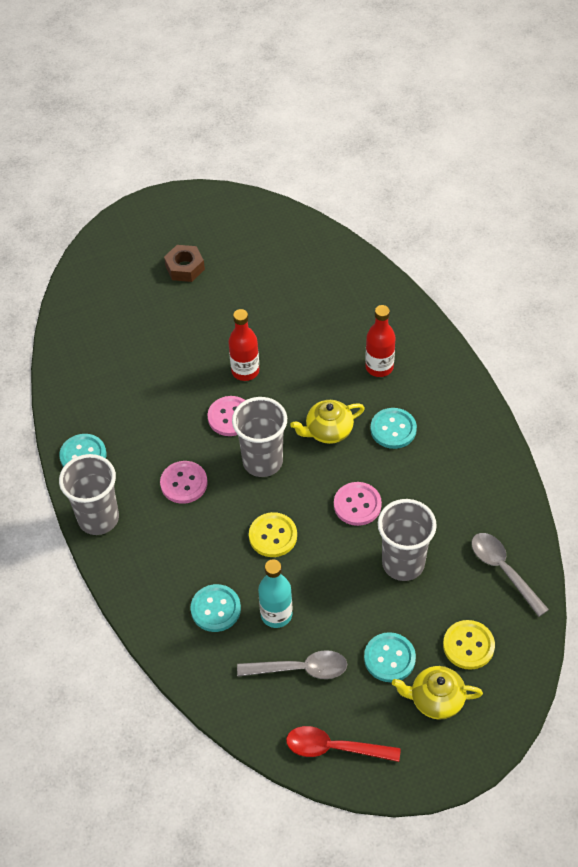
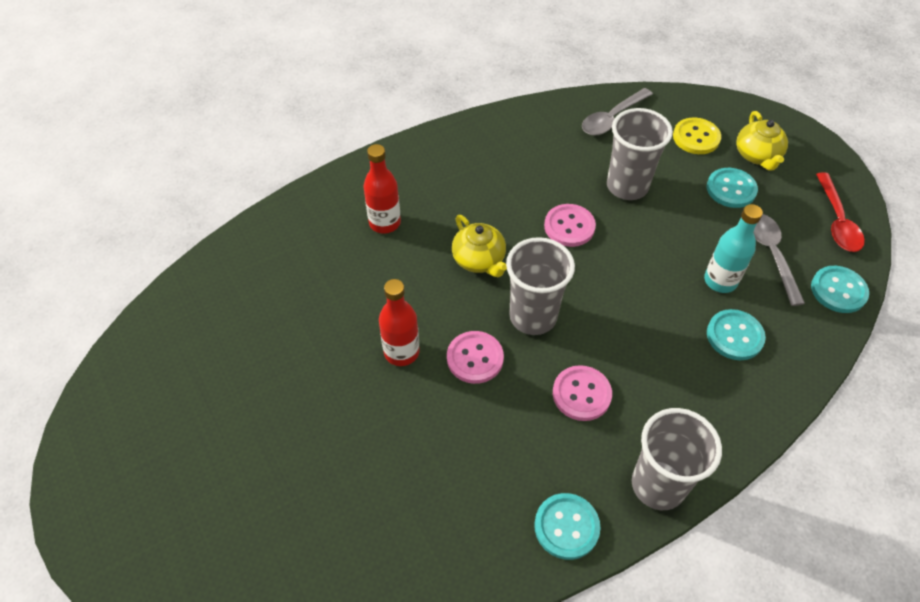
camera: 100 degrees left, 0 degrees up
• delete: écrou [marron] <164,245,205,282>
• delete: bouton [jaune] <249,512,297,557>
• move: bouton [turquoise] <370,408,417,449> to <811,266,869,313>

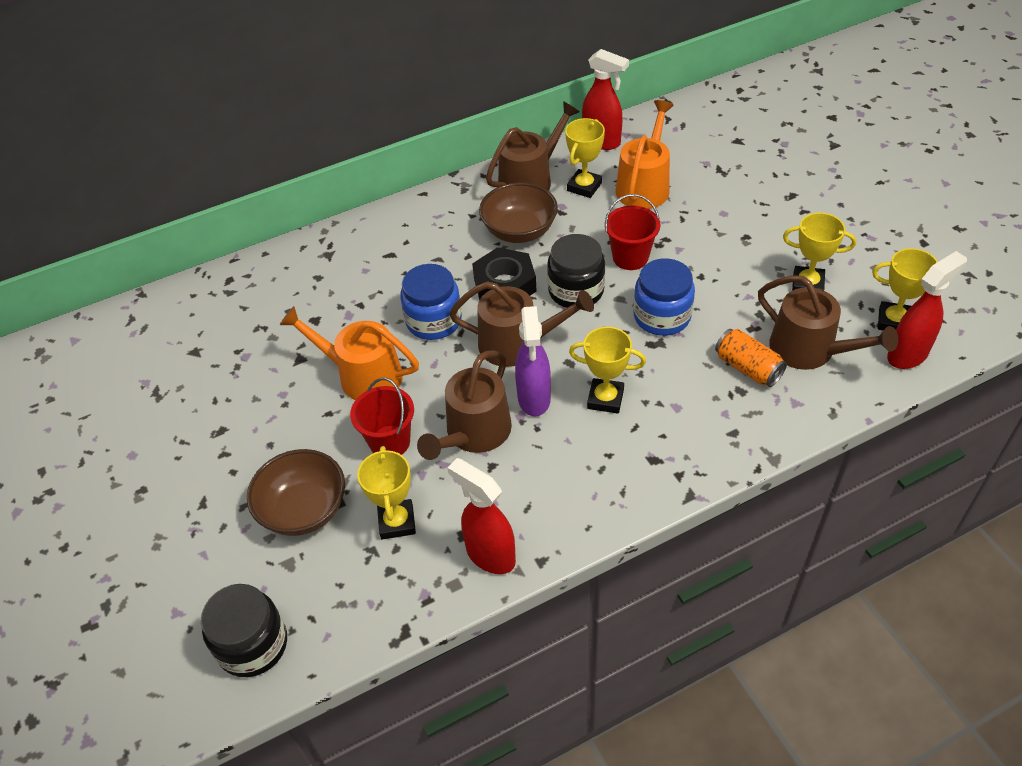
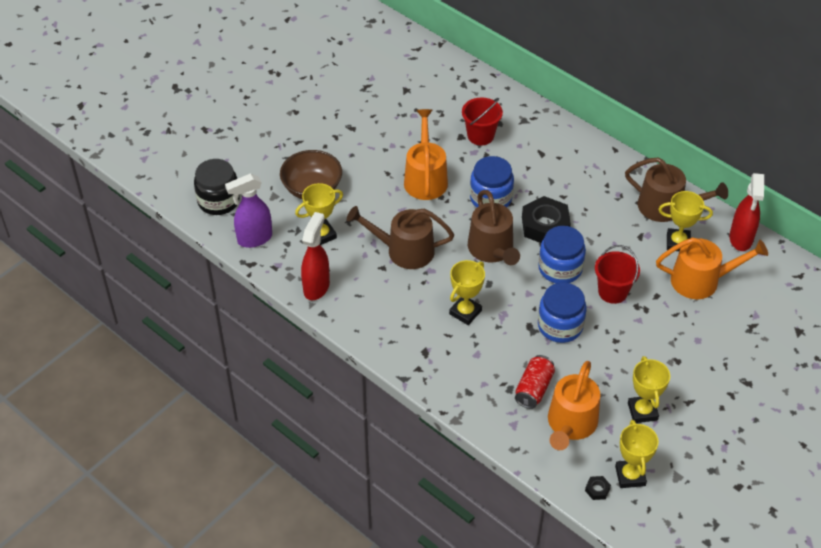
camera: 65 degrees right, 0 degrees up
• delete: bol [marron] <479,182,558,243>
• move: seau [rouge] <350,378,414,455> to <462,98,503,146>
• move: vaporisateur [violet] <515,306,551,416> to <225,173,272,248>
• replace: vaporisateur [rouge] <887,251,967,369> to écrou [noir] <585,476,611,500>
• recolor: bocal [noir] <547,234,605,308> to bocal [bleu] <538,226,586,283>
• recolor: canette [orange] <715,329,787,387> to canette [rouge] <515,355,555,409>
• recolor: arrosoir [marron] <758,275,898,370> to arrosoir [orange] <548,361,600,450>
• rotate: trophée [jaune] <569,327,646,413> = <449,260,485,325> 45 degrees clockwise

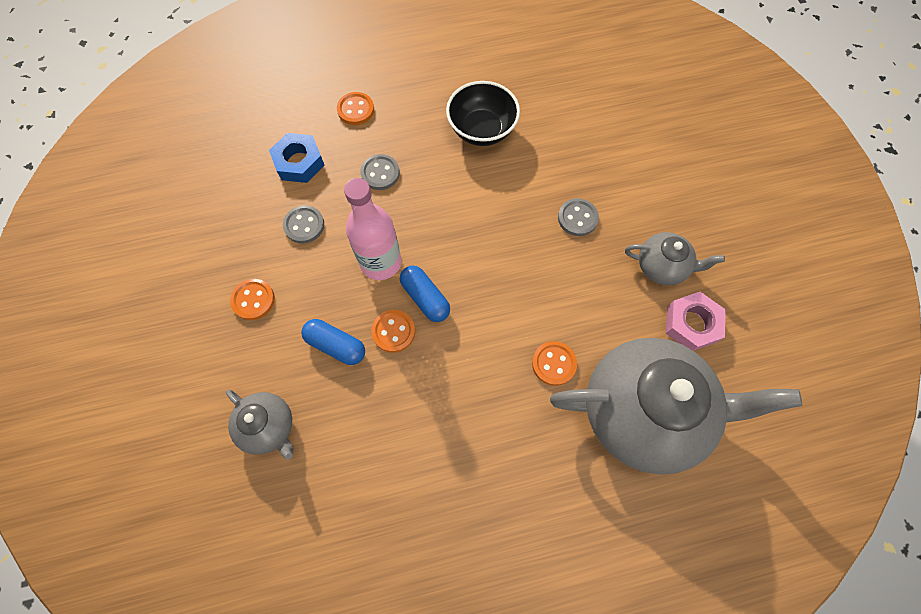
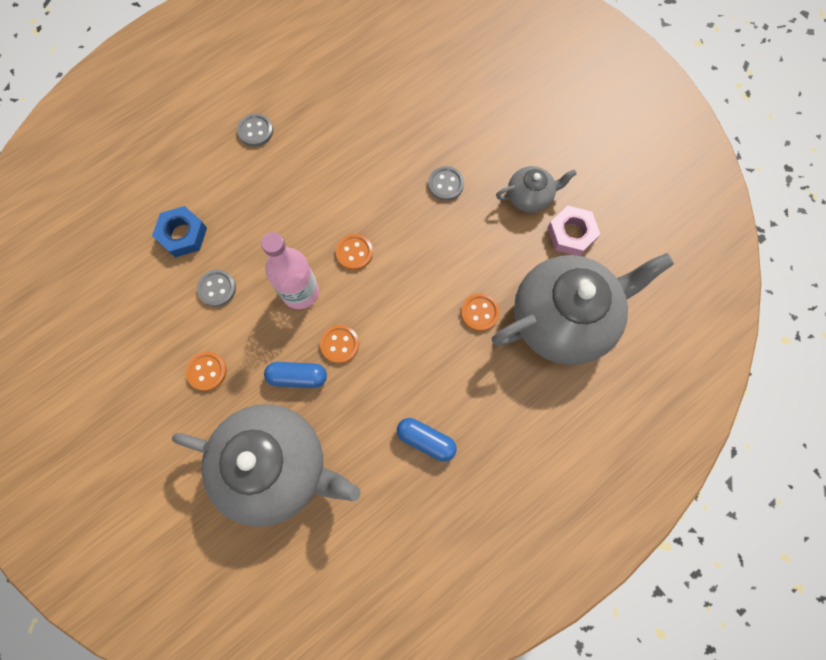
camera: 25 degrees left, 5 degrees up
• delete: bol [noir] <446,81,520,146>
• move: bouton [orange] <337,92,374,125> to <335,234,373,270>
• move: bouton [gris] <360,154,400,190> to <237,113,273,147>
• move: gélule [bleu] <400,266,450,322> to <397,418,457,462>
• resize: théière [gris] <226,390,294,460> = <172,404,361,527> x2.12

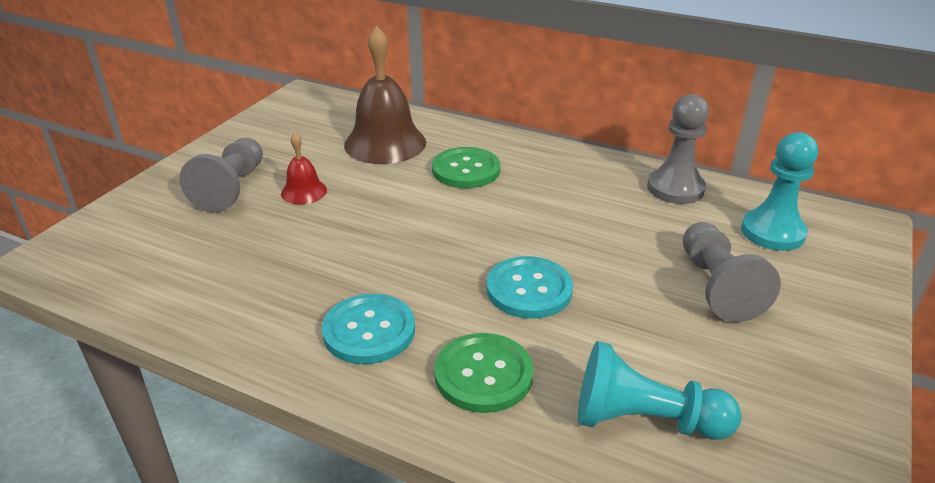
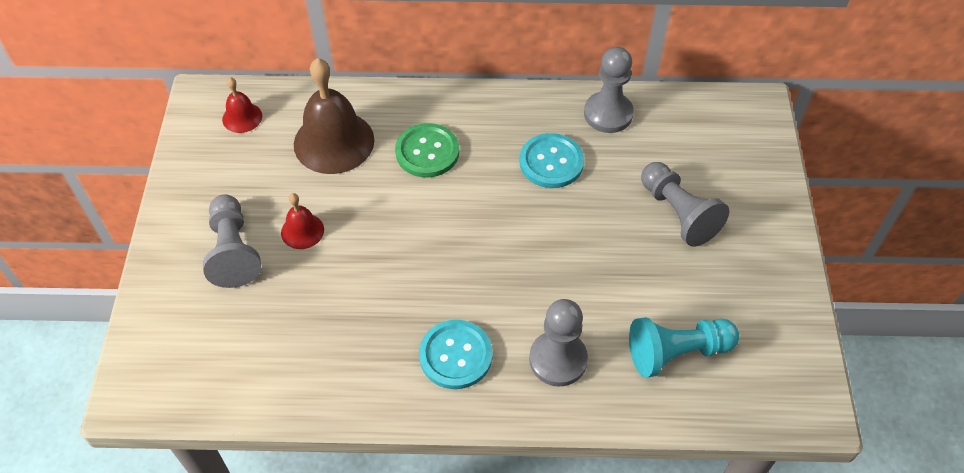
camera: 25 degrees left, 20 degrees up
• delete: pion [turquoise] <741,132,818,251>
• insert: cloche [rouge] <222,77,262,133>
• move: bouton [turquoise] <487,256,573,319> to <520,133,584,188>
• replace: bouton [vert] <434,333,533,413> to pion [gris] <529,299,588,386>

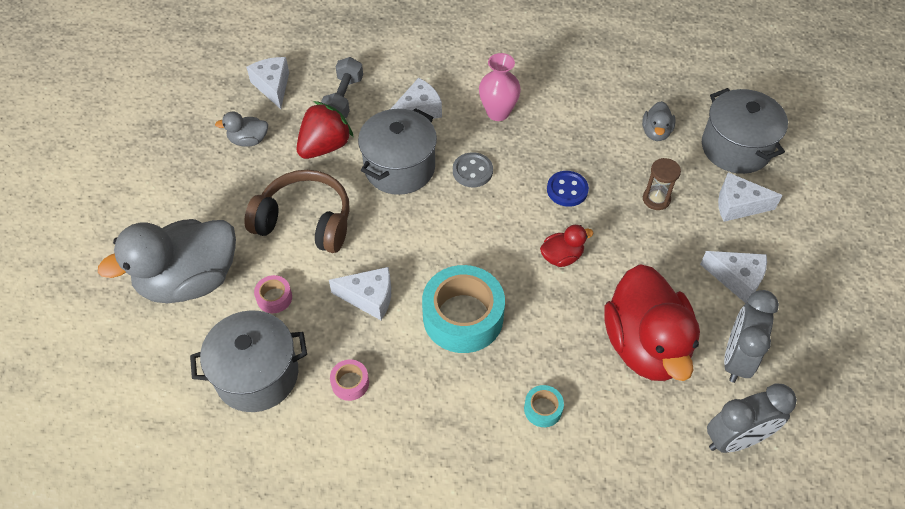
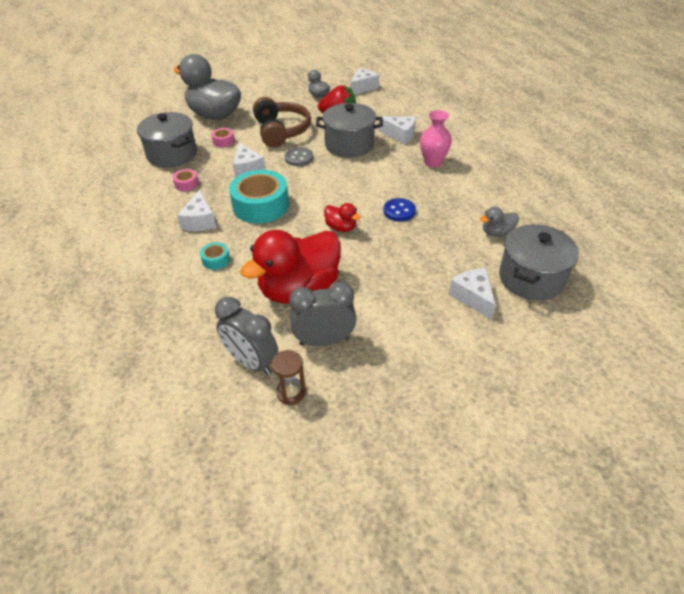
camera: 60 degrees right, 10 degrees down
• delete: haltère [gris] <321,57,363,118>
• move: bouton [gris] <453,152,493,187> to <284,147,313,166>
• move: sablier [marron] <643,158,681,210> to <271,350,306,405>
• move: fromage [blanc] <700,251,767,303> to <177,190,216,231>

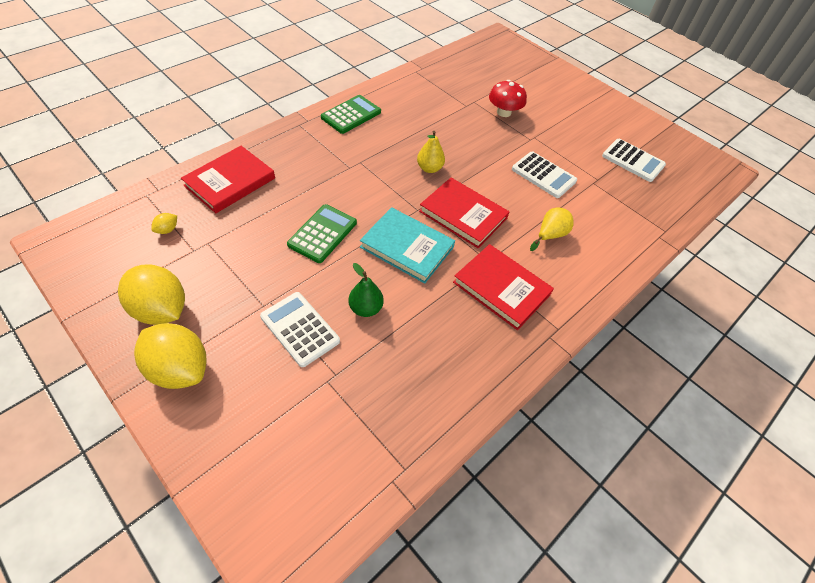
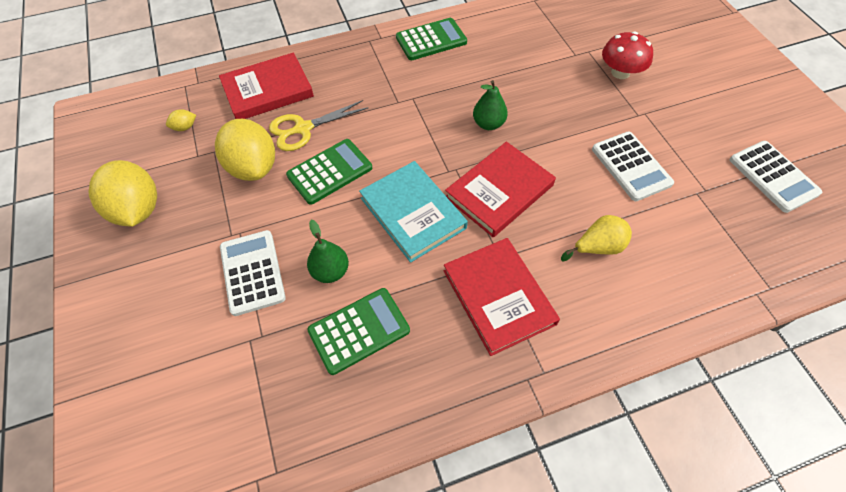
camera: 30 degrees right, 5 degrees up
• insert: ciseaux [jaune] <269,100,368,151>
• insert: calculatrice [vert] <307,288,410,375>
• move: citron [jaune] <134,323,206,389> to <215,119,275,181>
• recolor: poire [jaune] <417,131,445,173> to poire [vert] <473,80,508,130>
• rotate: livre [rouge] <419,178,509,248> = <445,142,556,238> 75 degrees clockwise

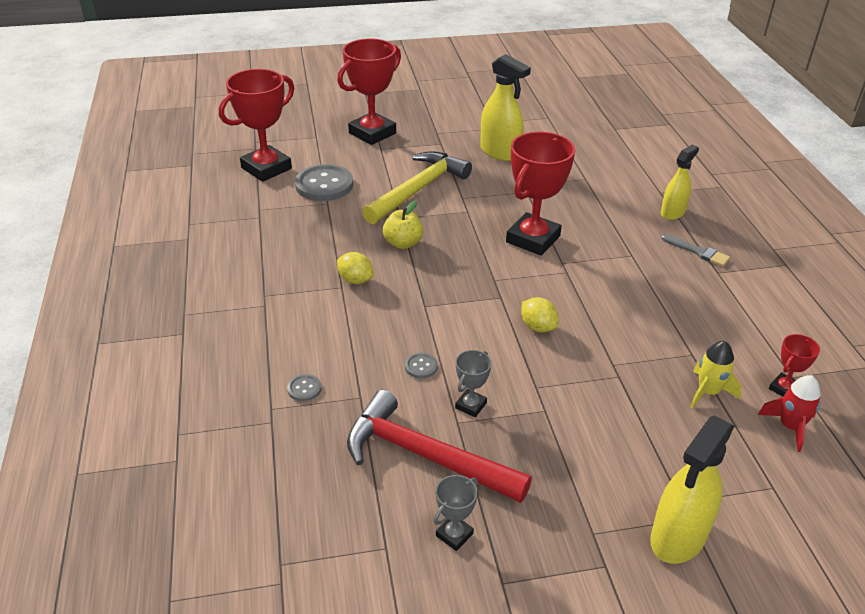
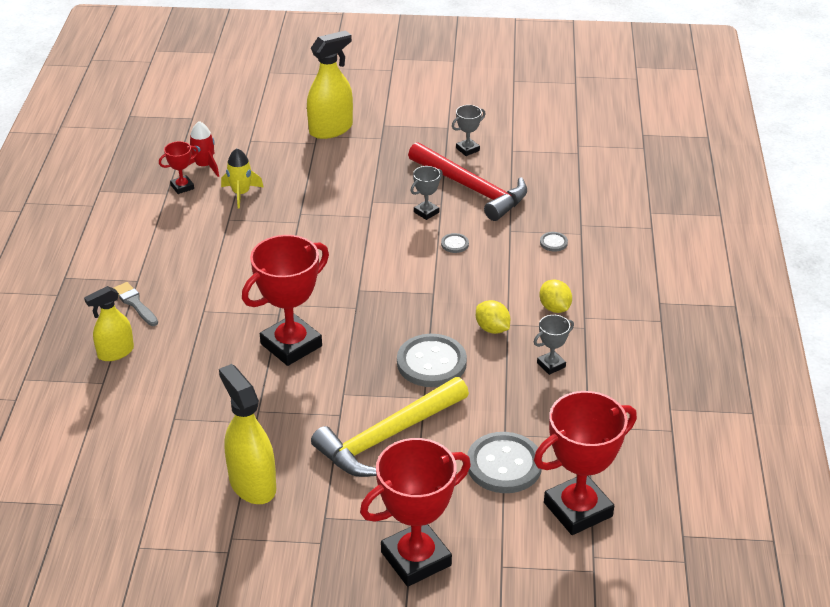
camera: 165 degrees left, 0 degrees up
• insert: trophée [gris] <534,315,574,375>
• move: citron [jaune] <521,297,559,333> to <539,280,572,313>
• replace: pomme [jaune] <383,201,423,249> to bouton [gris] <397,334,467,387>

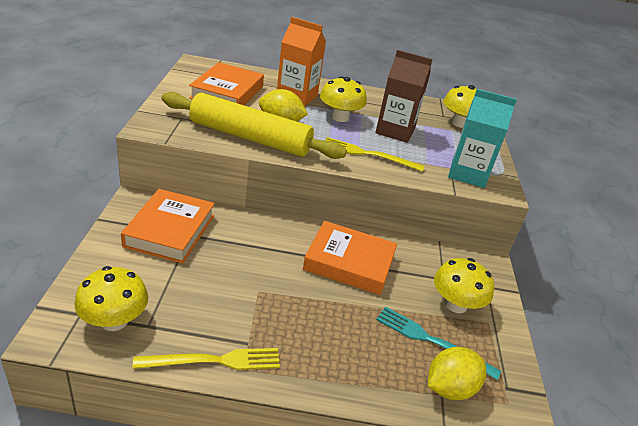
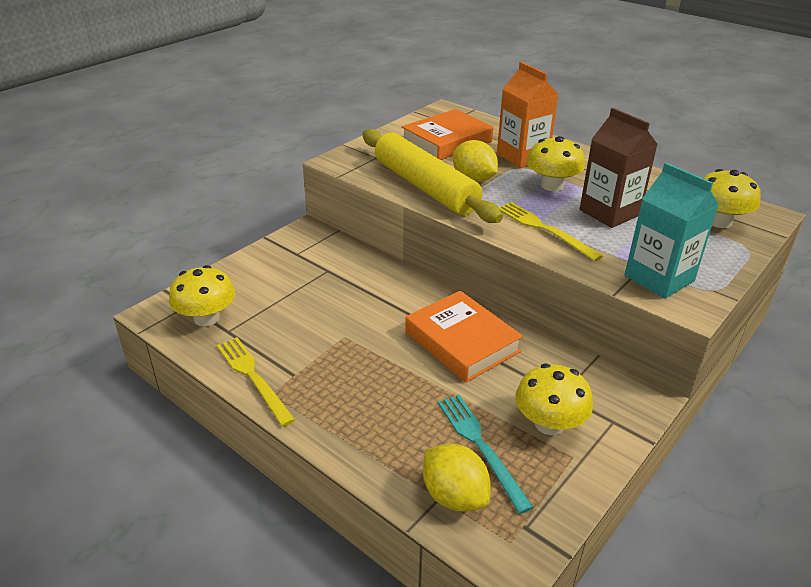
camera: 40 degrees right, 0 degrees up
• delete: livre [orange] <121,189,215,263>
• rotate: fourchette [jaune] <133,348,280,370> = <217,337,295,427> 150 degrees counterclockwise
• rotate: citron [jaune] <428,347,486,400> = <423,444,491,511> 45 degrees clockwise

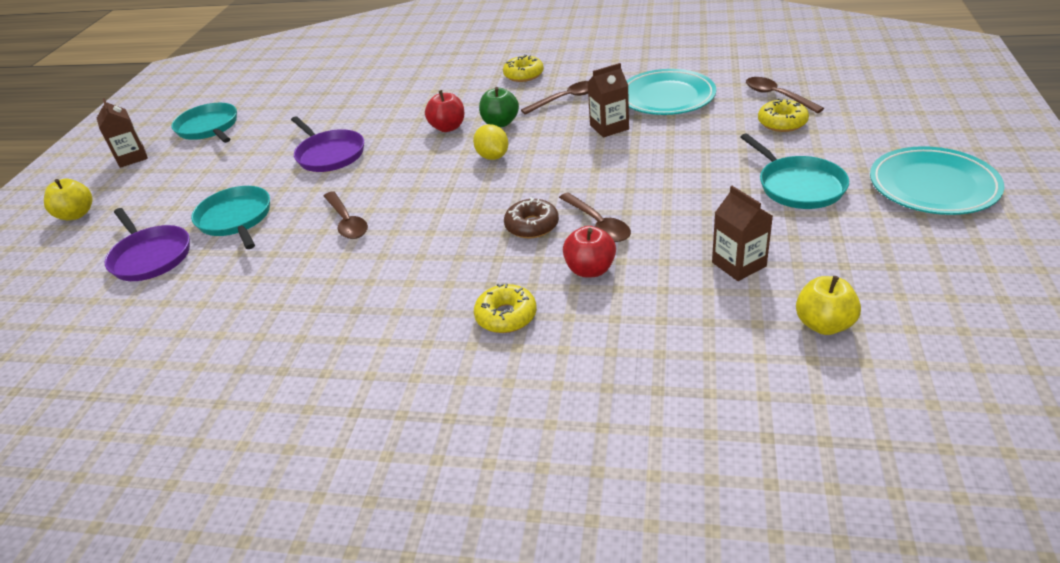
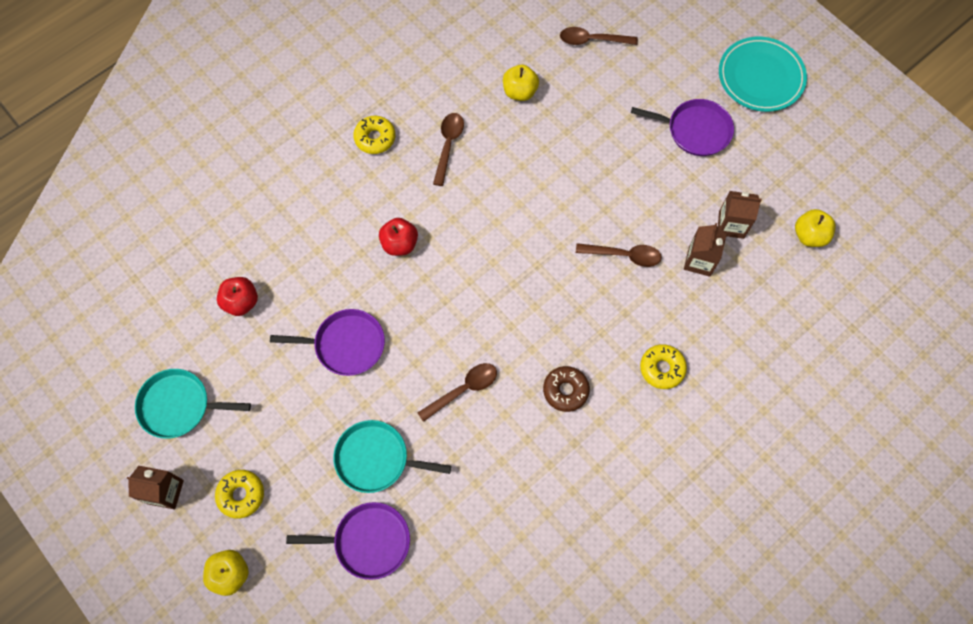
camera: 55 degrees left, 30 degrees up
• delete: citron [jaune] <473,124,508,160>
• delete: pomme [vert] <479,87,519,127>
• move: beignet [marron] <504,197,559,239> to <543,366,590,412>
• move: pomme [rouge] <563,226,616,278> to <217,277,258,316>
• move: brique de lait [marron] <587,63,629,138> to <684,223,727,277>
• move: beignet [jaune] <758,98,809,132> to <215,470,264,519>
• replace: assiette [turquoise] <626,69,716,115> to pomme [jaune] <503,65,539,101>
• recolor: poêle [turquoise] <740,133,849,209> to poêle [violet] <631,99,734,156>
• rotate: cuillère [marron] <324,191,368,239> = <418,363,497,422> 45 degrees counterclockwise

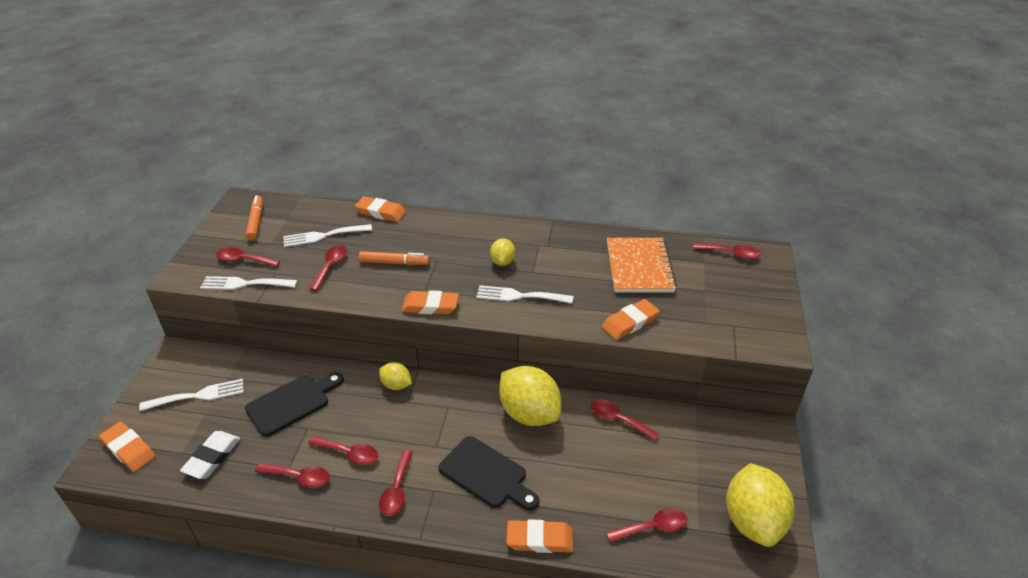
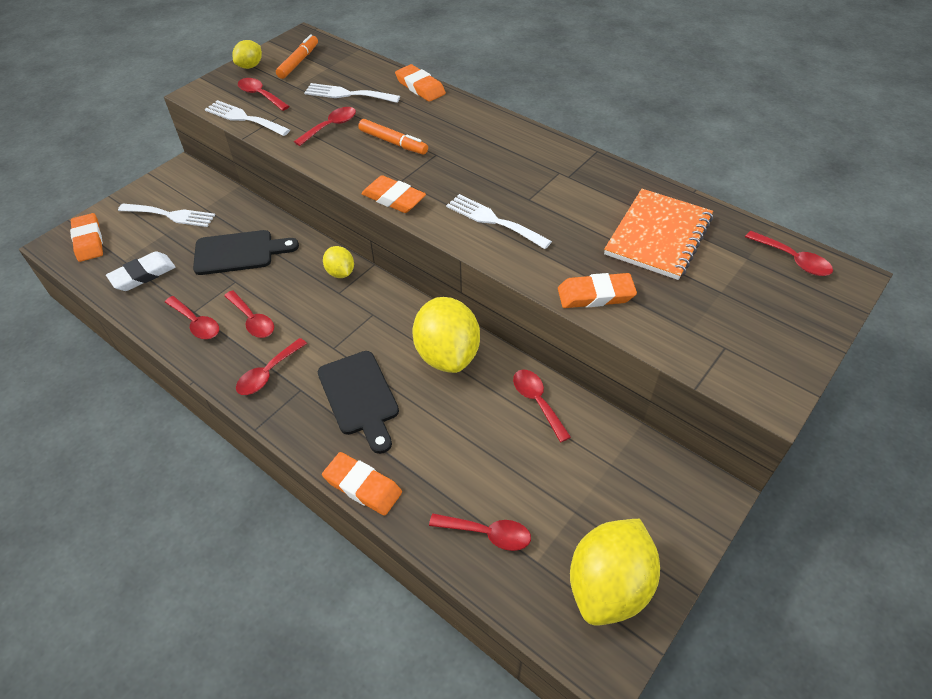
camera: 30 degrees right, 10 degrees up
• move: citron [jaune] <490,238,516,266> to <232,40,262,69>

